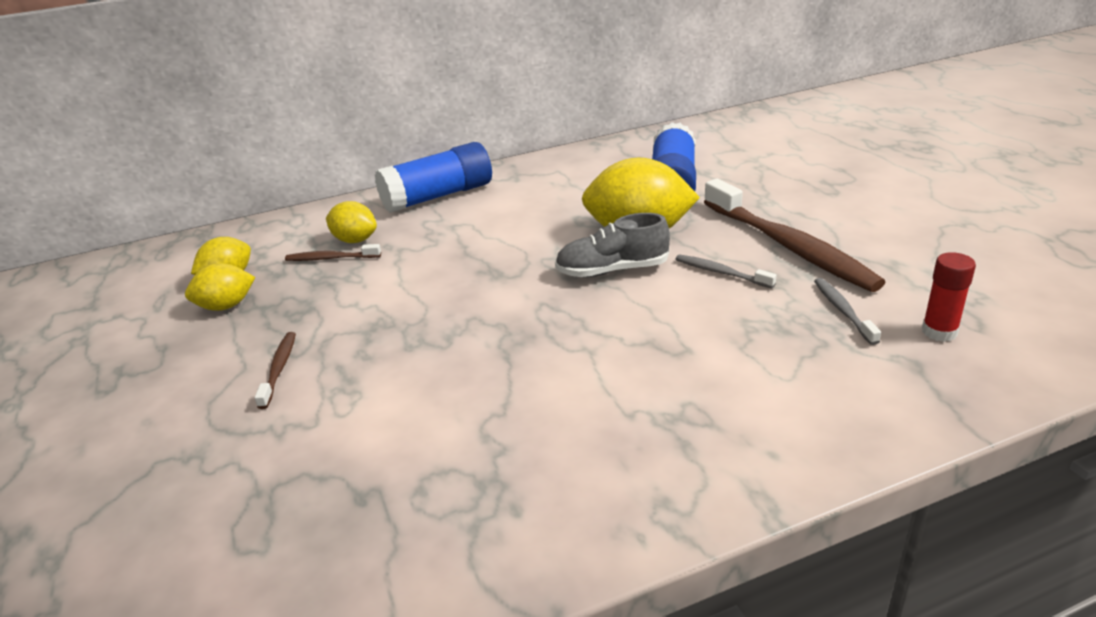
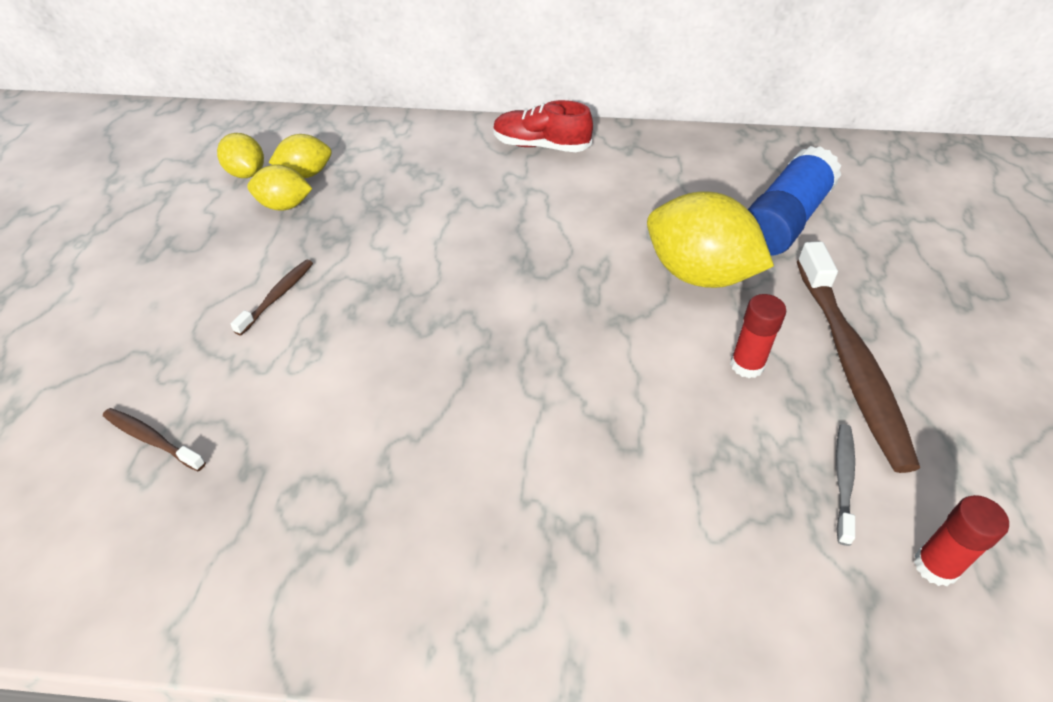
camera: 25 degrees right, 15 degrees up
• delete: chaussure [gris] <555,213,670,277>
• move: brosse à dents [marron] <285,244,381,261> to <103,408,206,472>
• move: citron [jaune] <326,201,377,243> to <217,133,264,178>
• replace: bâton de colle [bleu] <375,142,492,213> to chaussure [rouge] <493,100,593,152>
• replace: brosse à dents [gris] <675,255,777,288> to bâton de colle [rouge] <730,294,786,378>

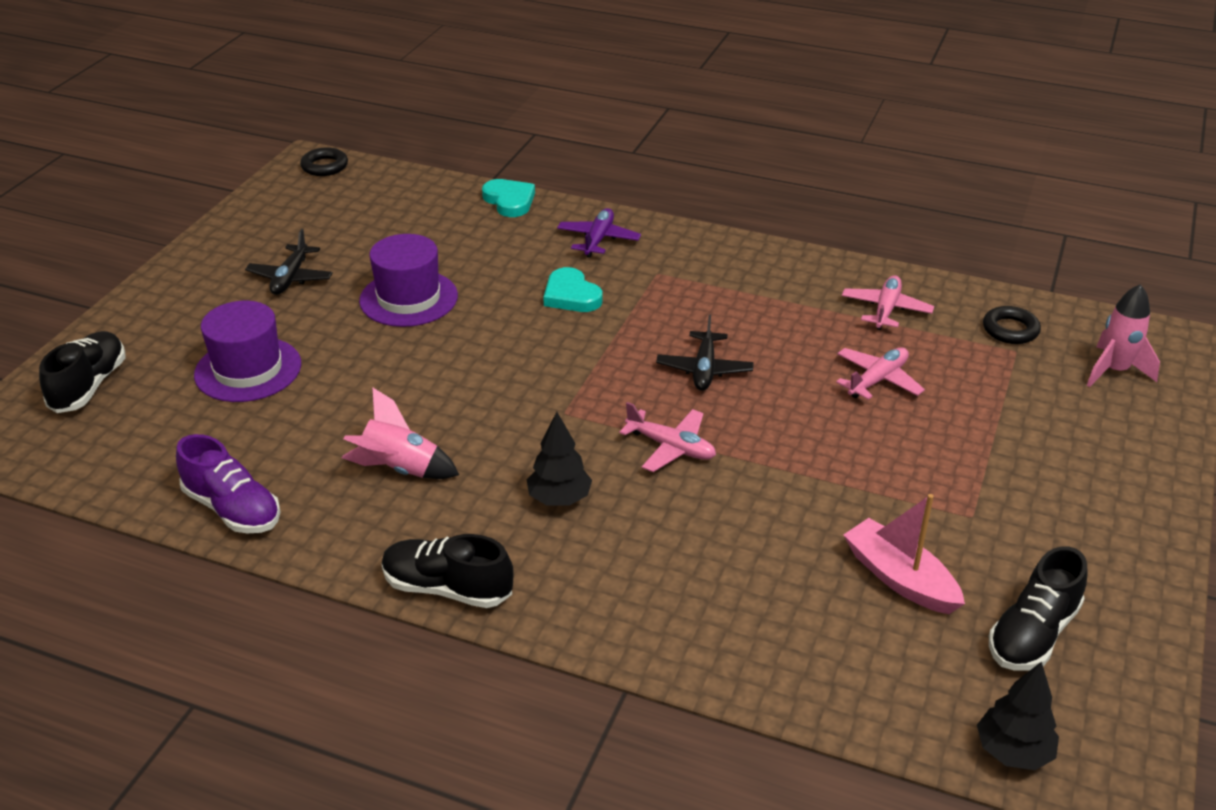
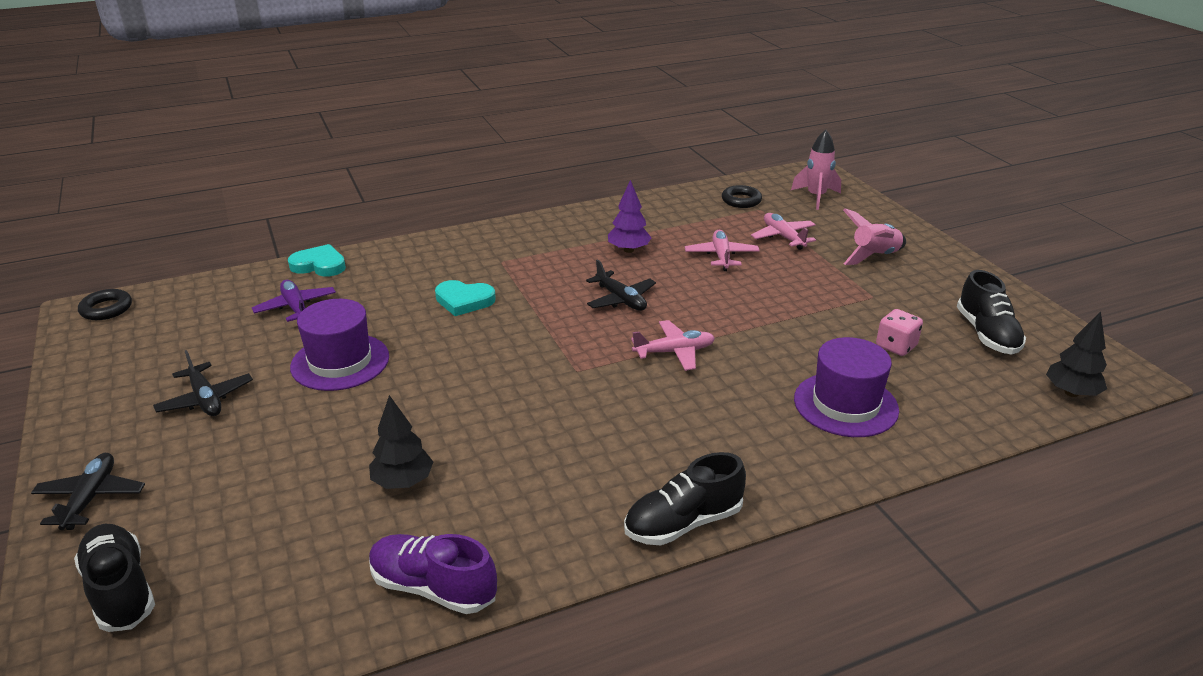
camera: 45 degrees left, 5 degrees down
• insert: avion [noir] <31,453,145,530>
• insert: arbre [violet] <608,180,652,253>
• move: chapeau [violet] <194,301,301,402> to <794,337,899,437>
• move: fusée [rose] <342,387,459,479> to <843,208,906,265>
• move: arbre [noir] <527,412,592,506> to <369,395,433,489>
• move: avion [violet] <557,208,641,258> to <252,280,336,322>
• move: avion [rose] <842,275,934,330> to <751,213,816,250>
• replace: bateau [rose] <844,494,965,614> to dé [rose] <876,309,923,356>
• rotate: chaussure [violet] <176,434,280,533> = <369,534,497,614> 150 degrees counterclockwise

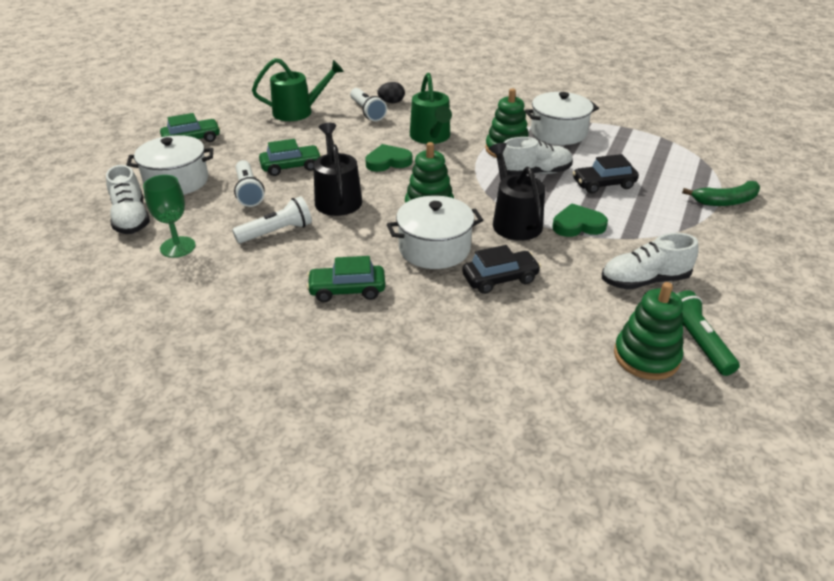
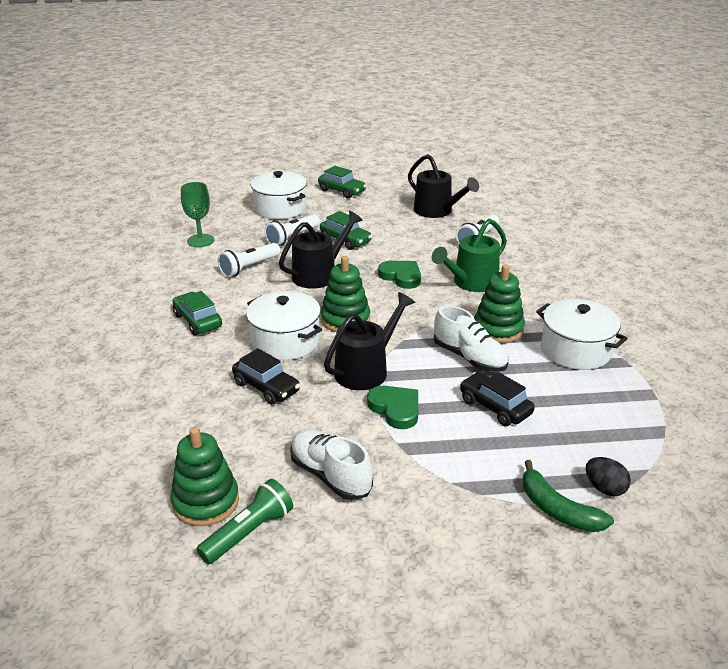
camera: 60 degrees right, 5 degrees down
• delete: chaussure [blanc] <106,165,150,234>
• move: œuf [noir] <377,82,405,103> to <586,457,631,496>
• recolor: arrosoir [vert] <252,58,344,121> to arrosoir [noir] <408,154,479,218>
• rotate: lampe de poche [blanc] <232,196,312,243> = <218,243,280,277> 105 degrees clockwise

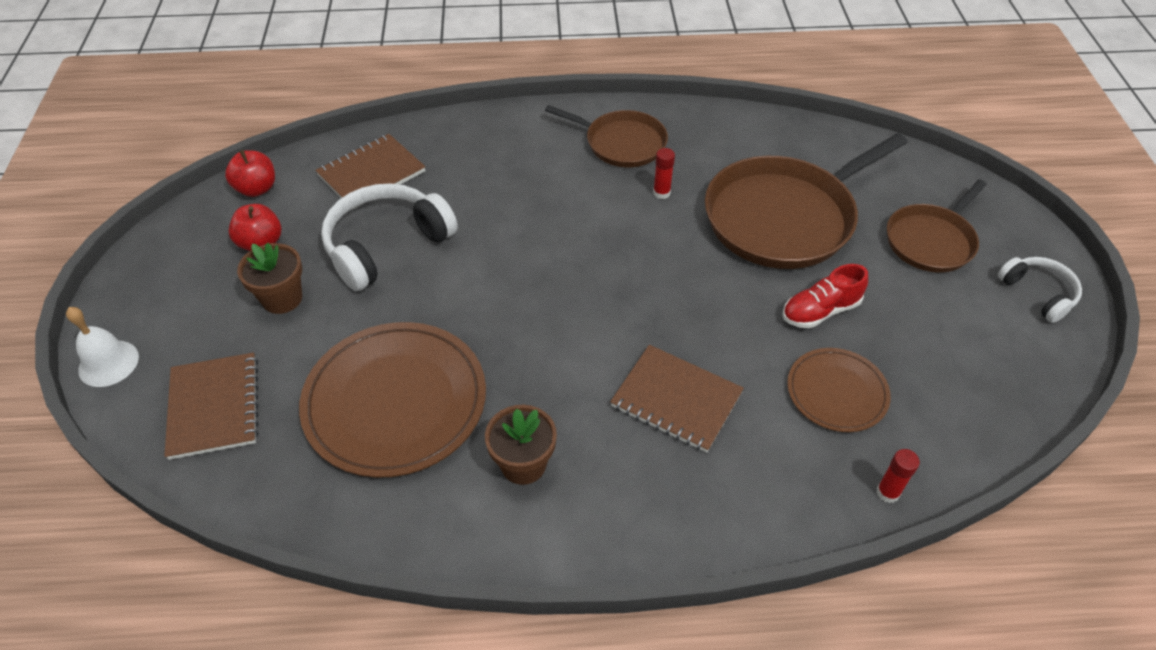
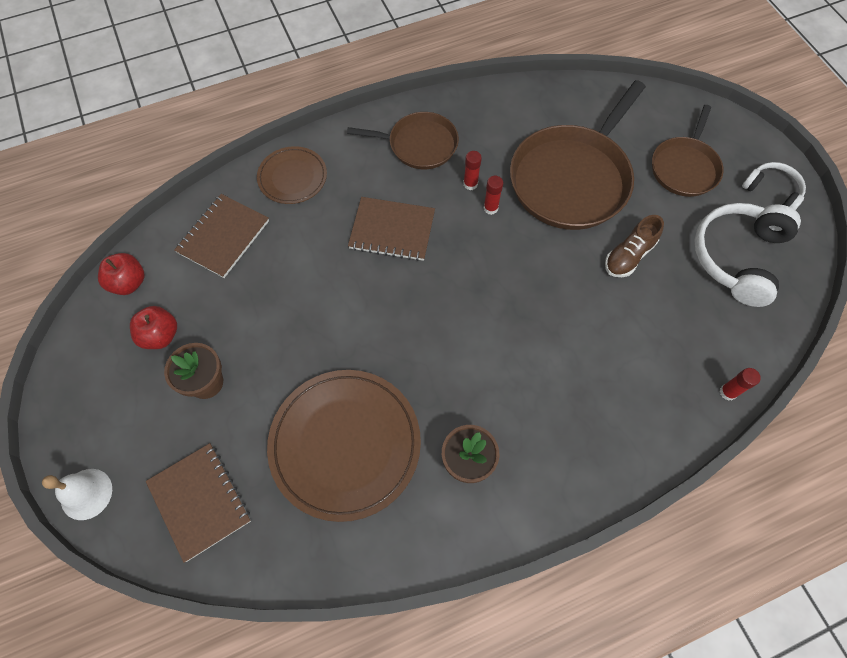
camera: 20 degrees left, 15 degrees up
• insert: bâton de colle [rouge] <483,176,503,215>
• move: casque audio [blanc] <321,183,458,291> to <694,203,801,307>
• move: carnet [marron] <610,345,744,453> to <348,197,435,261>
• move: assiette [marron] <787,348,891,432> to <257,146,327,204>
• recolor: chaussure [rouge] <782,264,868,328> to chaussure [marron] <605,215,664,277>

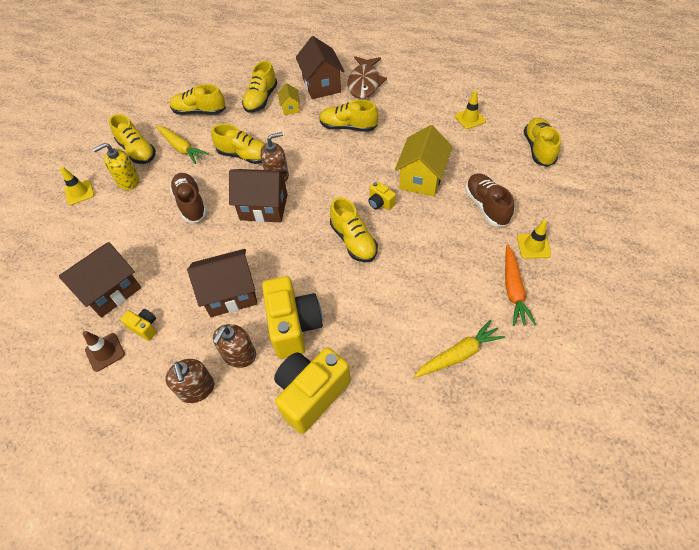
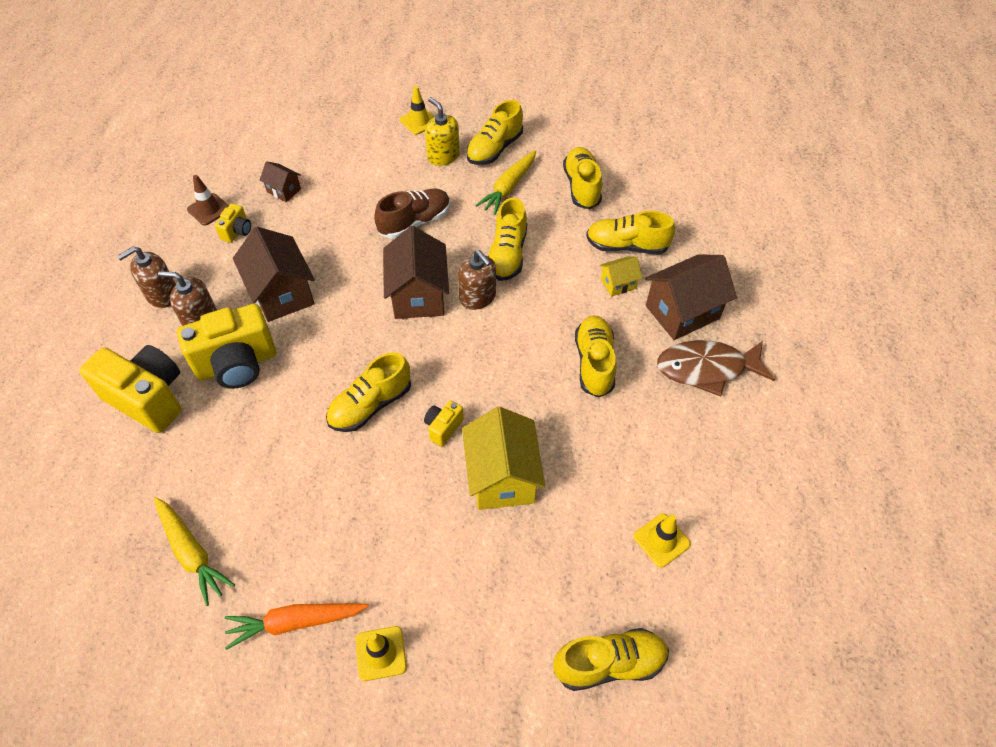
camera: 75 degrees right, 0 degrees up
• delete: chaussure [marron] <465,173,514,227>
• rotate: maison [jaune] <395,125,452,197> = <462,407,546,510> 75 degrees clockwise
• resize: maison [marron] <59,242,141,318> = <260,161,301,202> x0.51

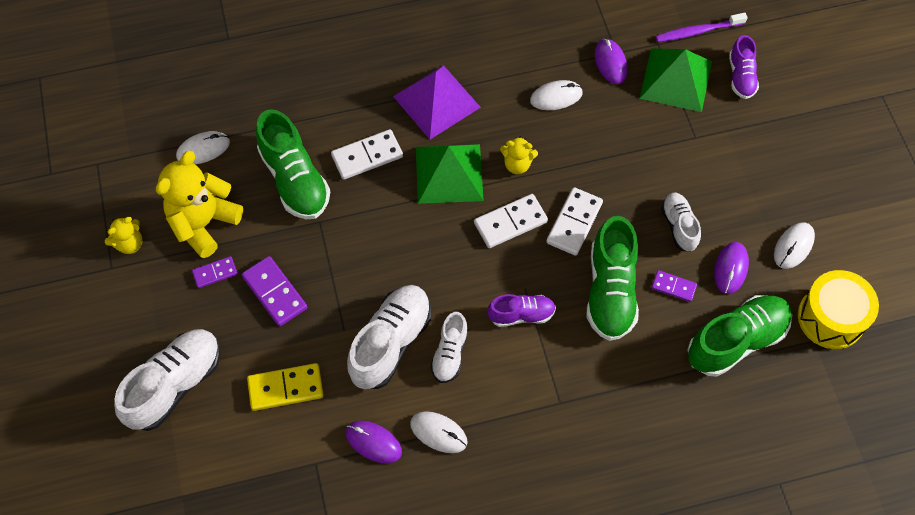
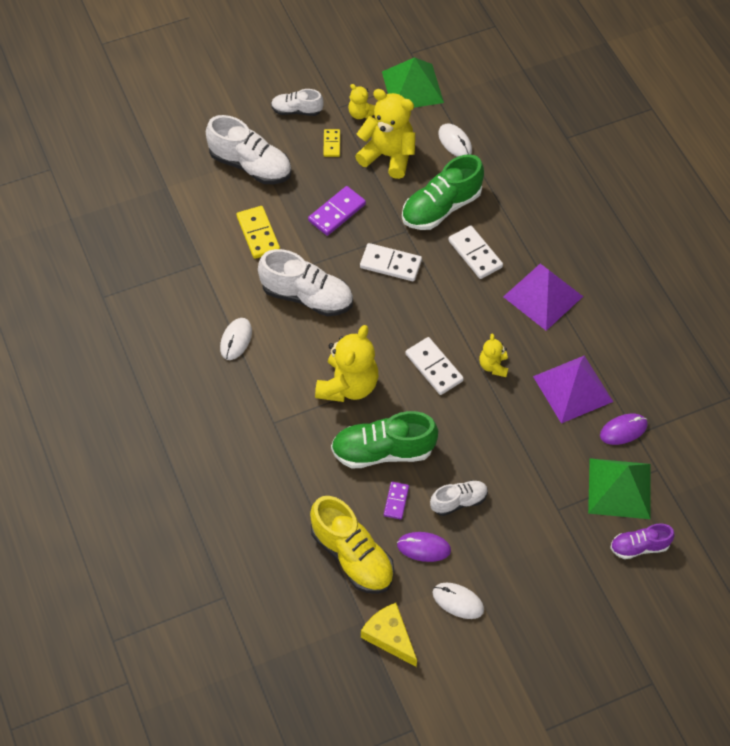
camera: 80 degrees right, 5 degrees down
• delete: domino [violet] <192,256,237,288>
• delete: souris [violet] <346,421,402,464>
• delete: brosse à dents [violet] <656,13,748,42>
• insert: domino [jaune] <323,129,340,157>
• move: pyramide [vert] <416,144,484,204> to <382,57,444,108>
• move: chaussure [blanc] <430,312,468,383> to <271,89,324,116>
• move: domino [blanc] <546,187,603,256> to <360,243,422,281>
• replace: chaussure [violet] <487,294,556,327> to ours en peluche [jaune] <315,325,378,402>
• replace: souris [blanc] <530,80,583,110> to pyramide [violet] <533,356,613,424>
• replace: tambour [jaune] <798,270,879,349> to fromage [jaune] <361,603,417,667>
• recolor: chaussure [vert] <688,295,792,377> to chaussure [jaune] <310,496,394,594>

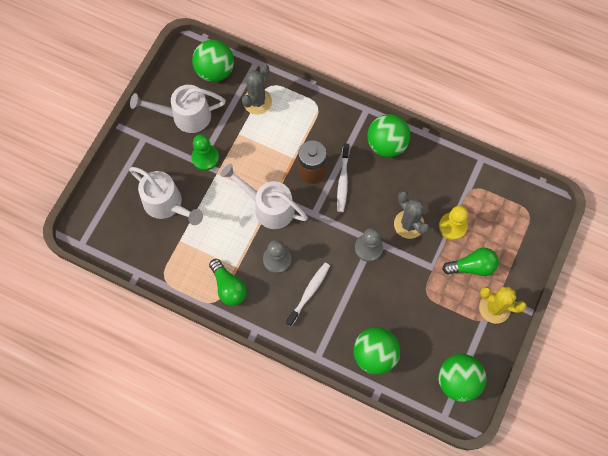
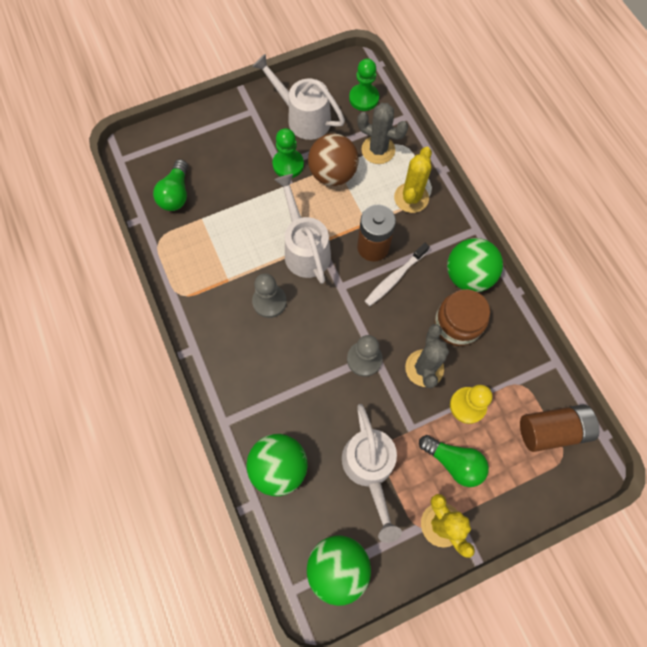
camera: 40 degrees right, 0 degrees up
• delete: brosse à dents [blanc] <286,263,330,326>
• insert: balle [marron] <308,134,359,186>
• insert: cactus [jaune] <394,147,432,213>
• insert: bocal [marron] <435,289,490,346>
• insert: pile [marron] <520,404,599,452>
• move: arrosoir [blanc] <129,167,203,225> to <342,404,402,543>
• move: ampoule [vert] <209,259,247,306> to <153,159,188,211>
• replace: balle [vert] <192,40,234,82> to pion [vert] <349,59,379,111>
• rotate: cactus [gris] <242,64,272,115> = <357,103,408,164> 45 degrees clockwise

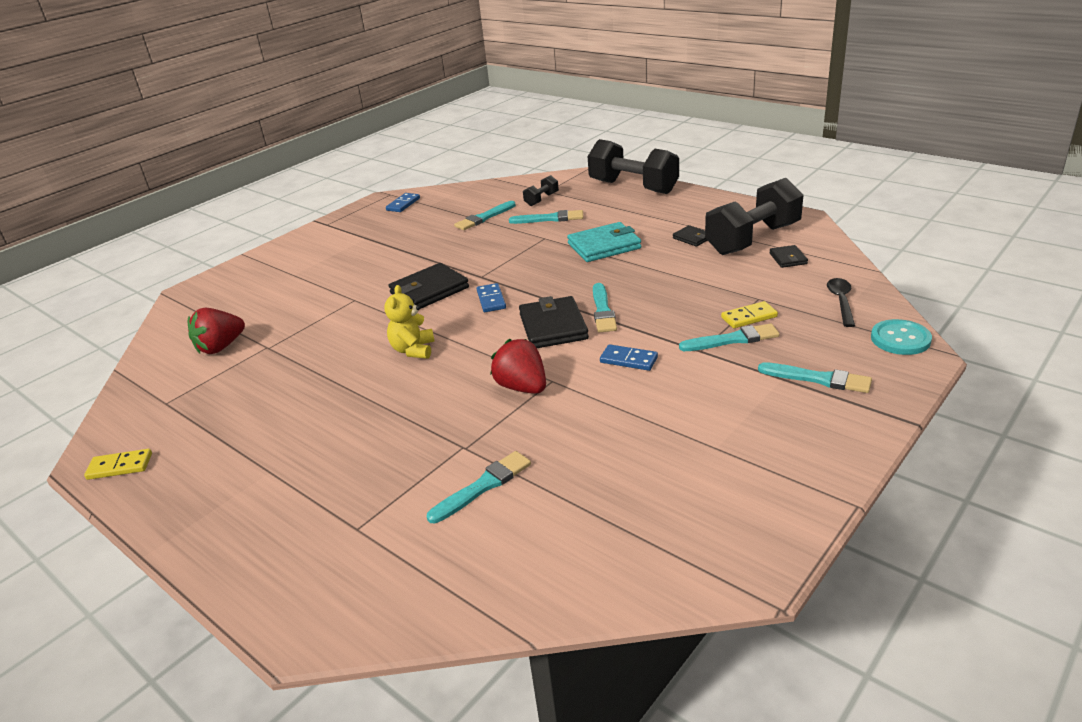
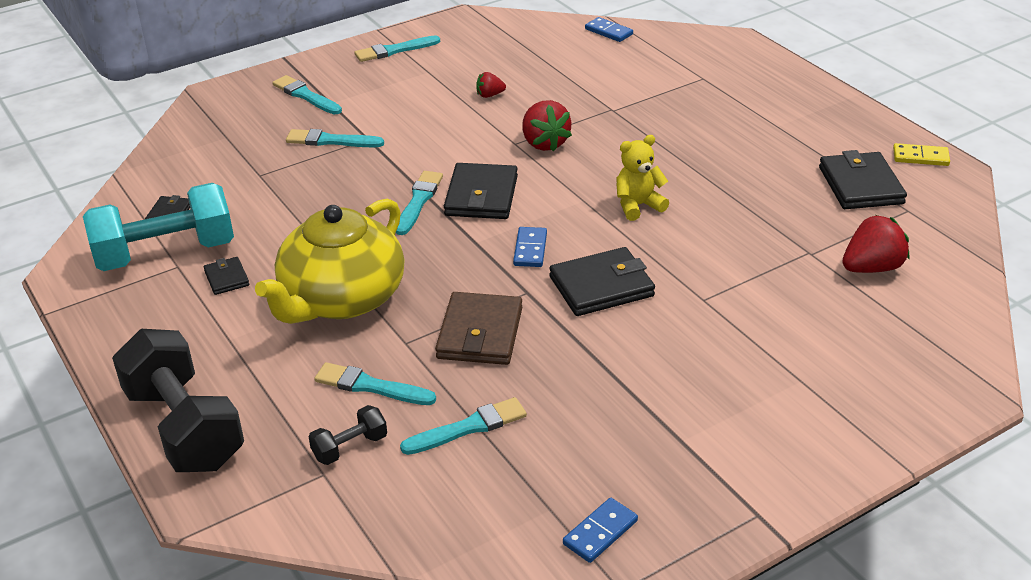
camera: 165 degrees left, 5 degrees up
• delete: domino [jaune] <721,301,778,328>
• delete: cuillère [noir] <827,278,855,327>
• delete: bouton [turquoise] <871,319,932,355>
• insert: portefeuille [marron] <435,292,522,365>
• insert: fraise [rouge] <476,72,506,98>
• insert: portefeuille [noir] <819,150,907,209>
• move: pinceau [turquoise] <427,451,531,523> to <354,35,440,62>
• move: domino [bleu] <600,344,658,371> to <585,17,633,42>
• replace: portefeuille [turquoise] <567,222,642,262> to théière [jaune] <255,199,405,324>
• recolor: haltère [noir] <705,178,803,255> to haltère [turquoise] <83,183,234,271>
• rotate: ours en peluche [jaune] <384,285,435,359> = <616,135,669,221> 135 degrees counterclockwise

